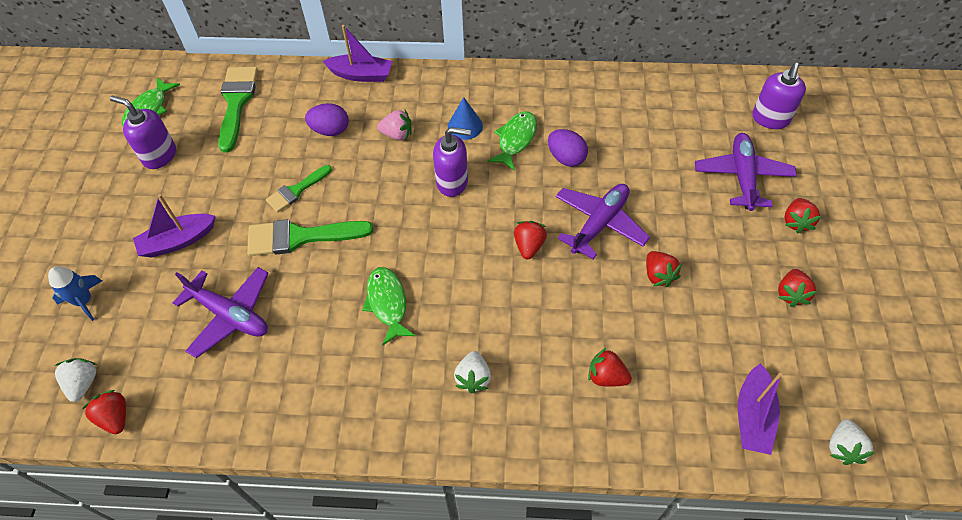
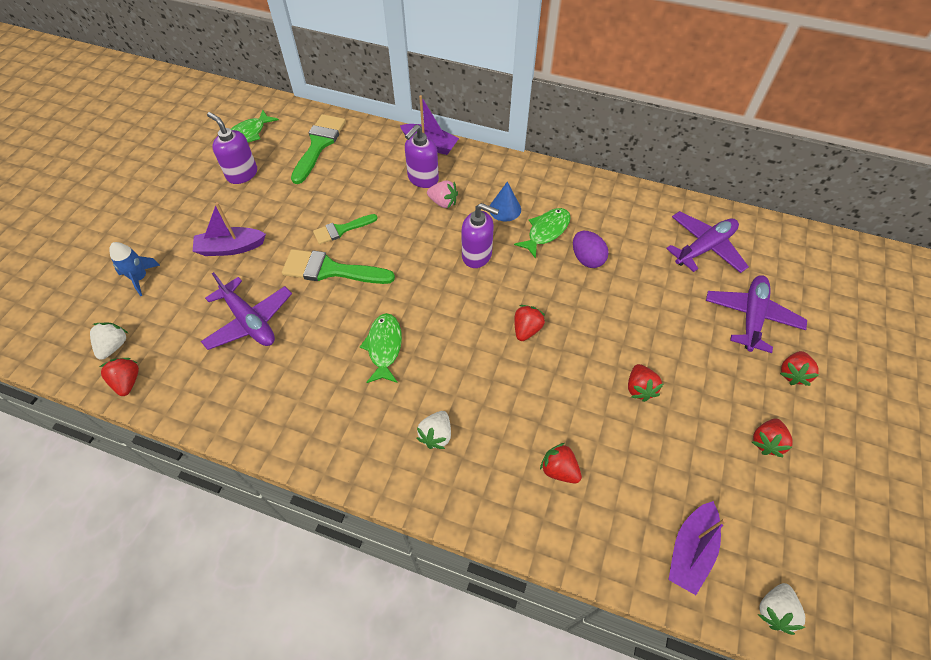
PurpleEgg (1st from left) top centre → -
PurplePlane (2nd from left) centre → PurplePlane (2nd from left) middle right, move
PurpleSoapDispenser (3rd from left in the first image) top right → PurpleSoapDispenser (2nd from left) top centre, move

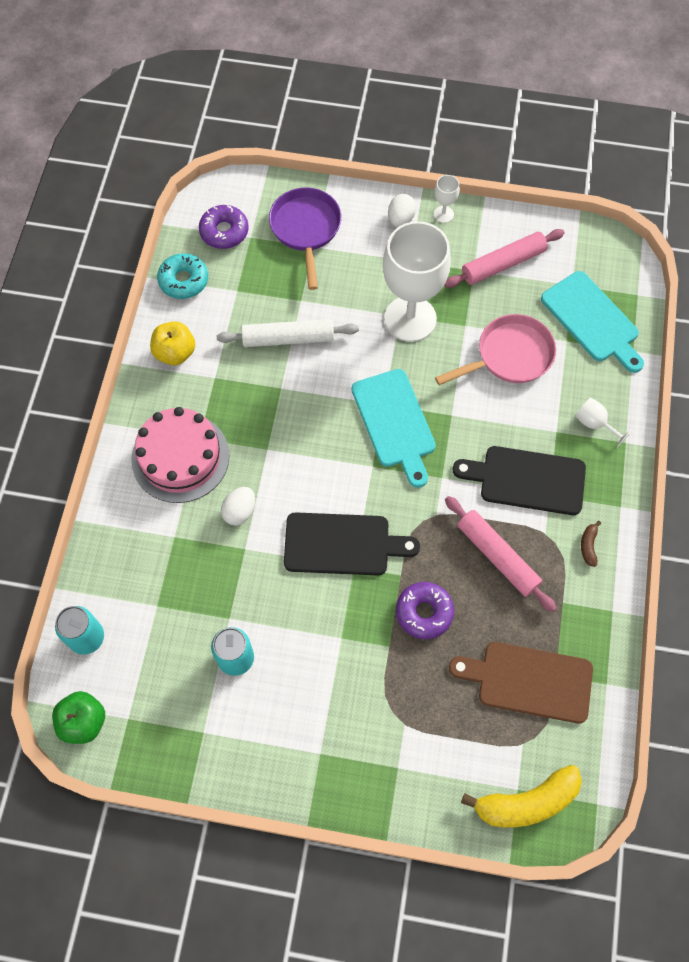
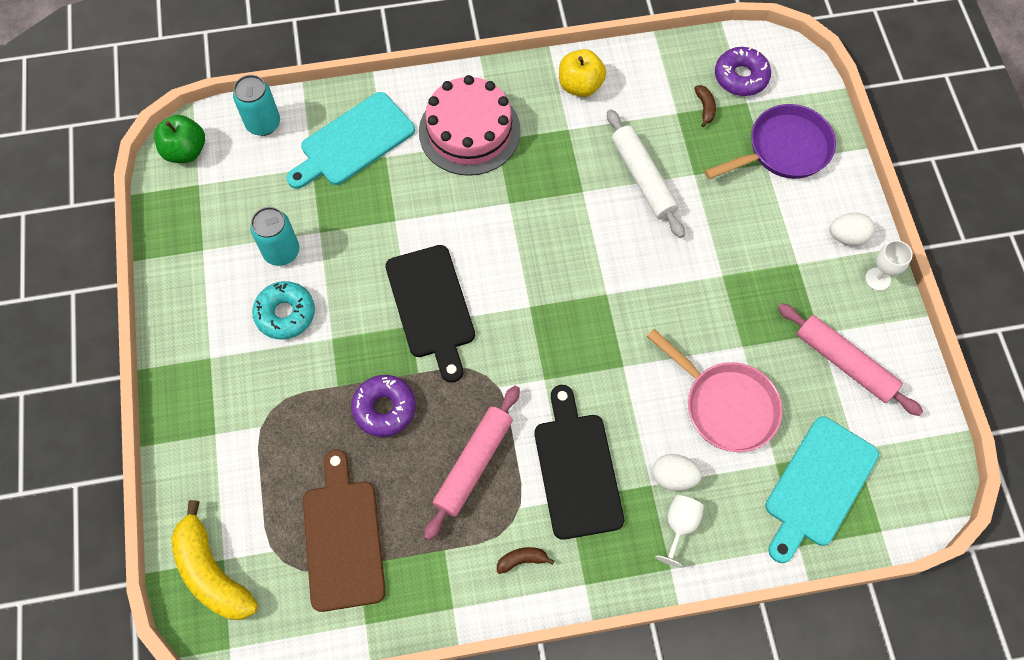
AquaGlazedDonut top left → AquaGlazedDonut middle left, move
PureWhiteEgg (1st from left) centre → PureWhiteEgg (1st from left) bottom centre, move
AquaChoppingBoard (1st from left) centre → AquaChoppingBoard (1st from left) top centre, move
PureWhiteChalice (1st from left) top centre → -
- → RussetToyBanana (2nd from left) top right

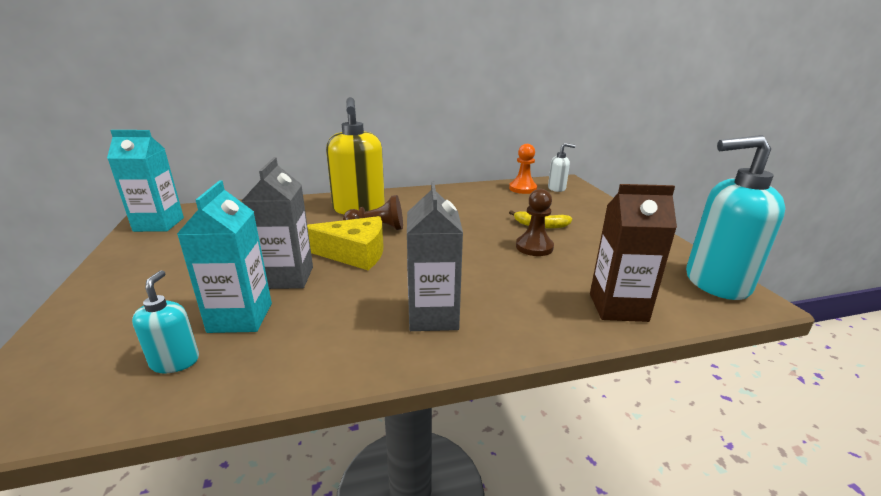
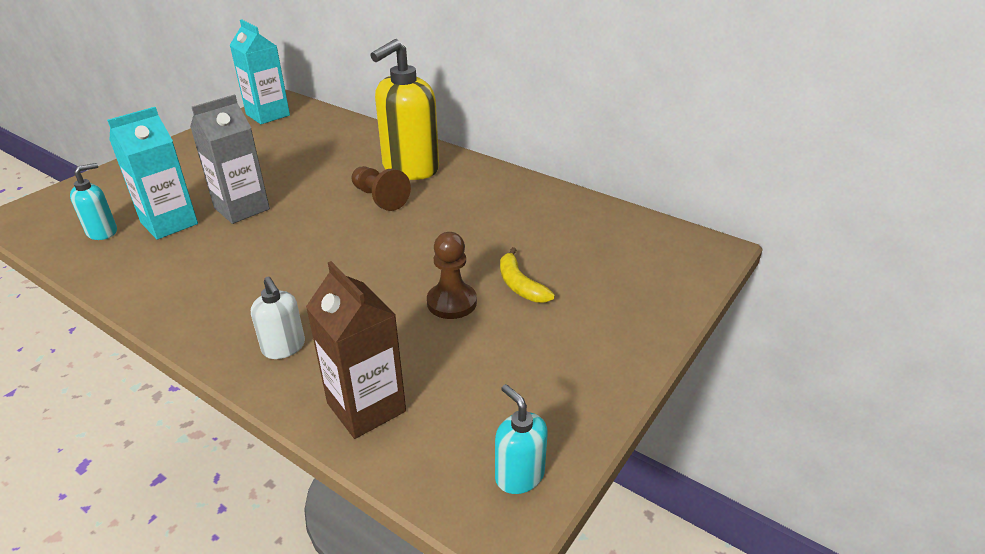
BrightYellowPieceOfCheese centre → -
GrayCarton (2nd from left) centre → -
OrangeColouredPawn centre → -
PureWhiteSoapDispenser centre → PureWhiteSoapDispenser middle left, move
AquaSoapDispenser (2nd from left) middle right → AquaSoapDispenser (2nd from left) bottom centre, x0.49

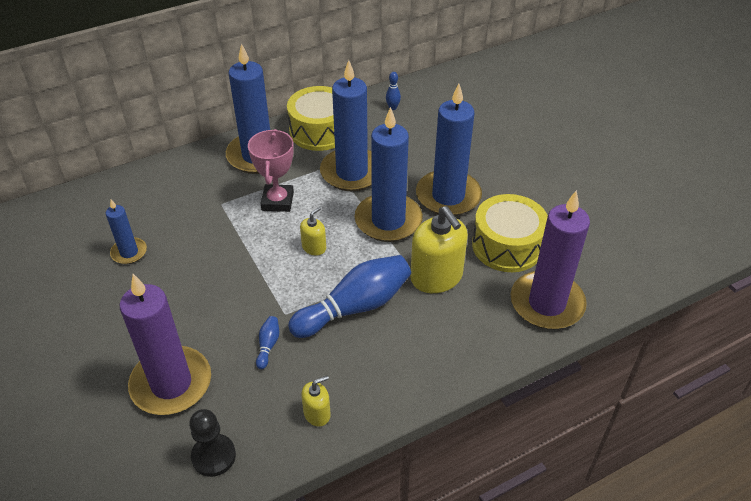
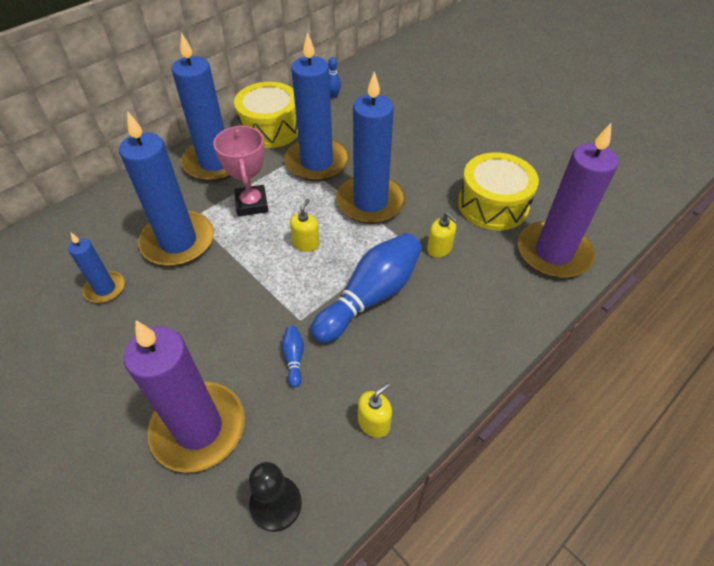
BrightYellowSoapDispenser (3rd from left) centre, x0.50
RoyalBluePillarCandle (5th from left in the first image) top centre → RoyalBluePillarCandle (2nd from left) top left, move

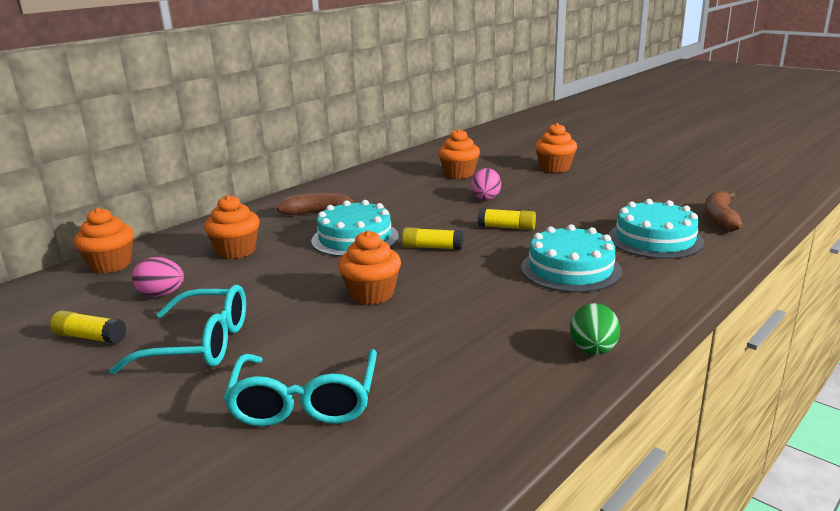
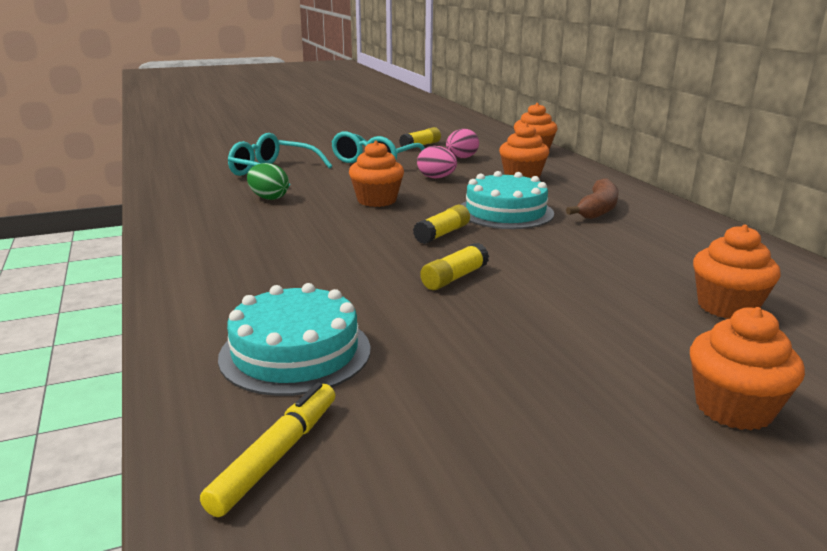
RosePinkEgg (2nd from left in the first image) centre → RosePinkEgg (1st from left) top centre, move
AquaCake (2nd from left) middle right → -
LeafGreenEgg middle right → LeafGreenEgg top left, move
RussetToyBanana (2nd from left) middle right → BrightYellowMarker bottom left

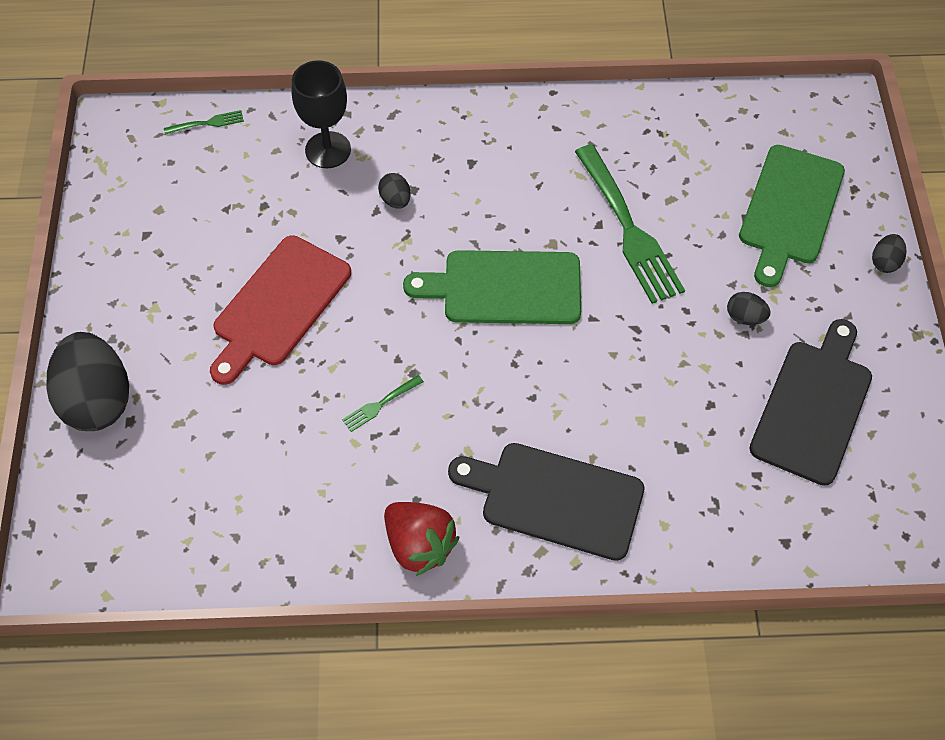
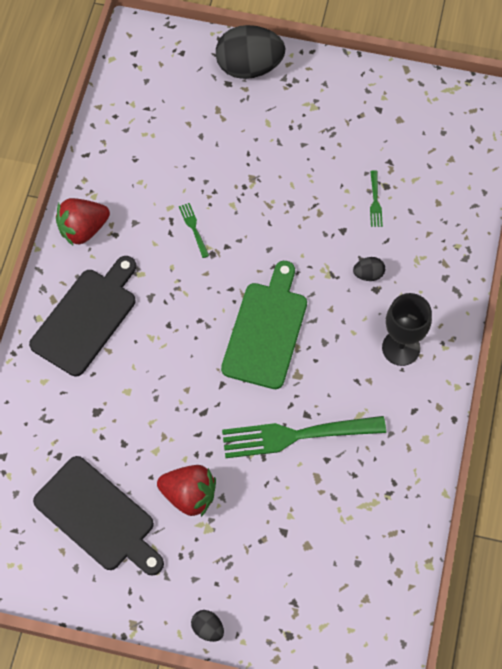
LeafGreenFork (1st from left in the first image) top left → LeafGreenFork (3rd from left) top right, move
CrimsonChoppingBoard middle left → -
BlackChalice top centre → BlackChalice middle right, move
BlackEgg (3rd from left) middle right → CrimsonToyStrawberry (2nd from left) bottom centre
LeafGreenChoppingBoard (2nd from left) top right → -

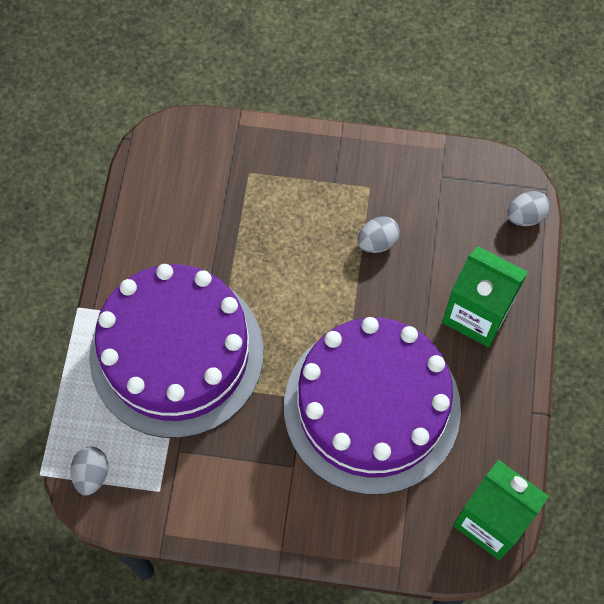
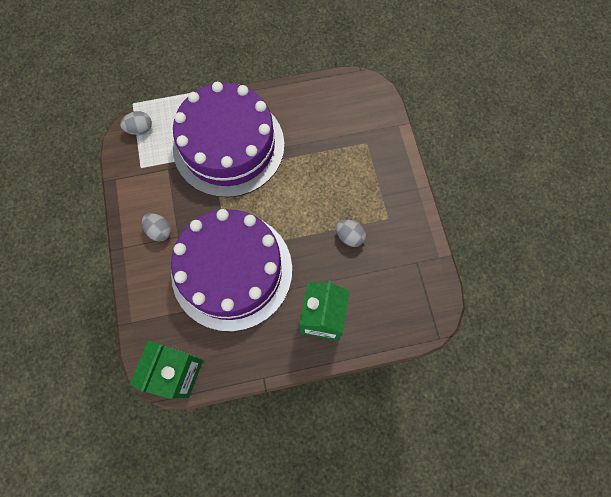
GrayEgg (3rd from left in the first image) middle right → GrayEgg (2nd from left) middle left, move

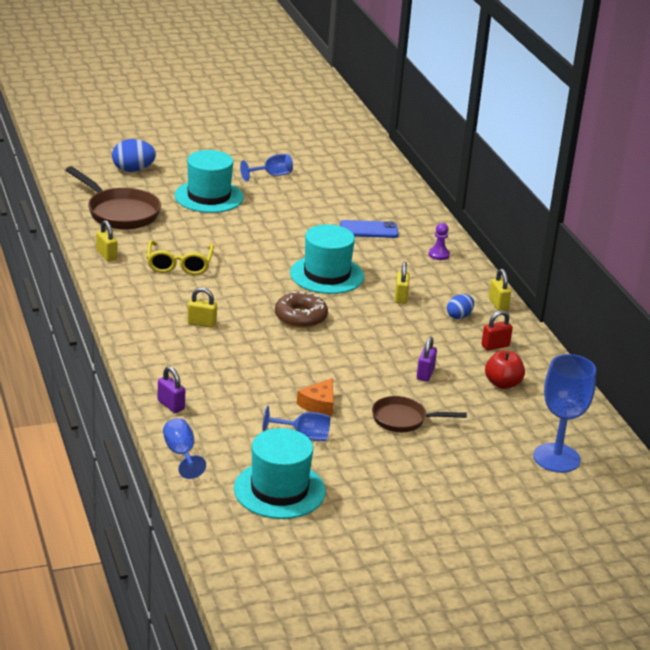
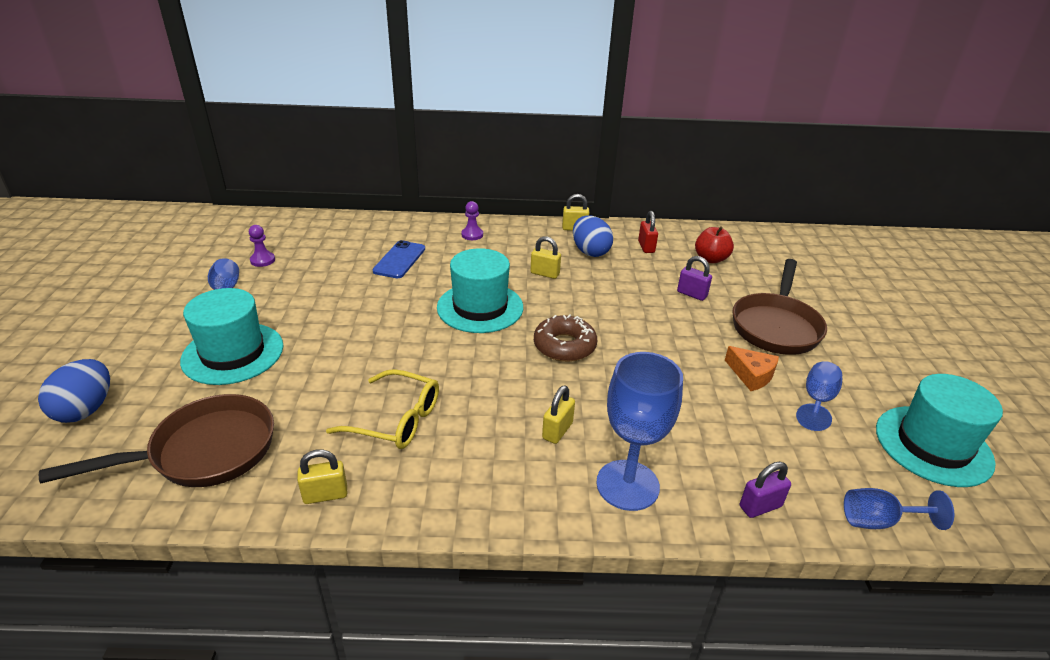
RussetSkillet (2nd from left) centre → RussetSkillet (2nd from left) middle right, x1.60
RoyalBlueEgg (2nd from left) middle right → RoyalBlueEgg (2nd from left) centre, x1.58
RoyalBlueChalice (4th from left in the first image) middle right → RoyalBlueChalice (2nd from left) centre, move
- → PurplePawn (1st from left) middle left

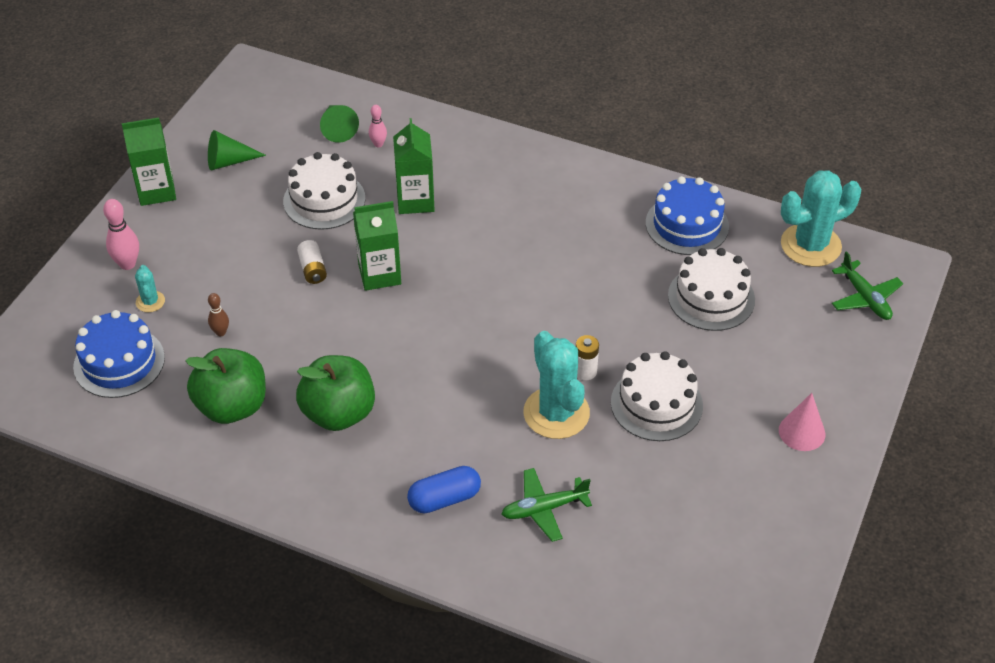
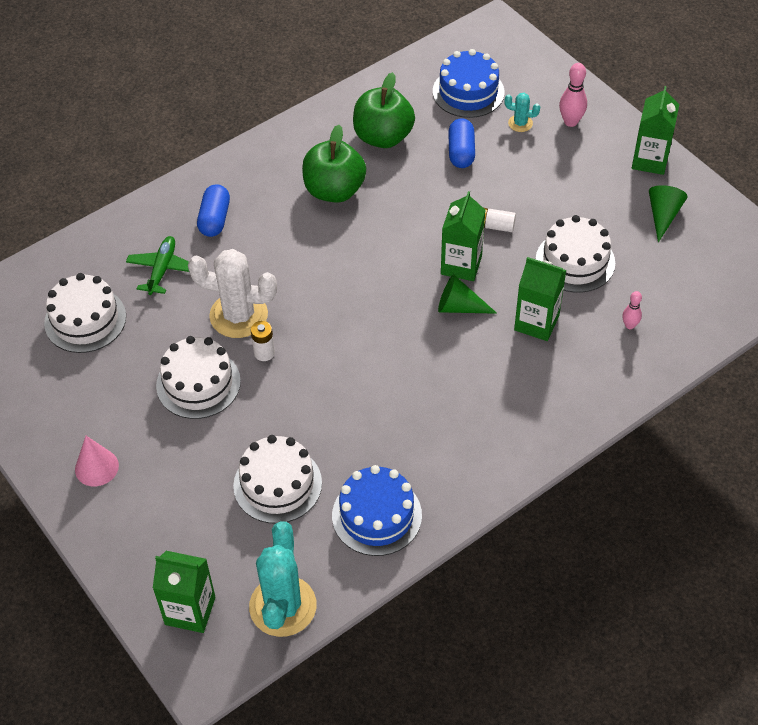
RussetBowlingPin middle left → RoyalBlueCapsule (2nd from left) top centre
LeafGreenConeShape (2nd from left in the first image) top centre → LeafGreenConeShape (1st from left) centre, move
AquaCactus (2nd from left) centre → PureWhiteCactus middle left
LeafGreenPlane (2nd from left) middle right → LeafGreenCarton (1st from left) bottom left
- → PureWhiteCake (1st from left) middle left

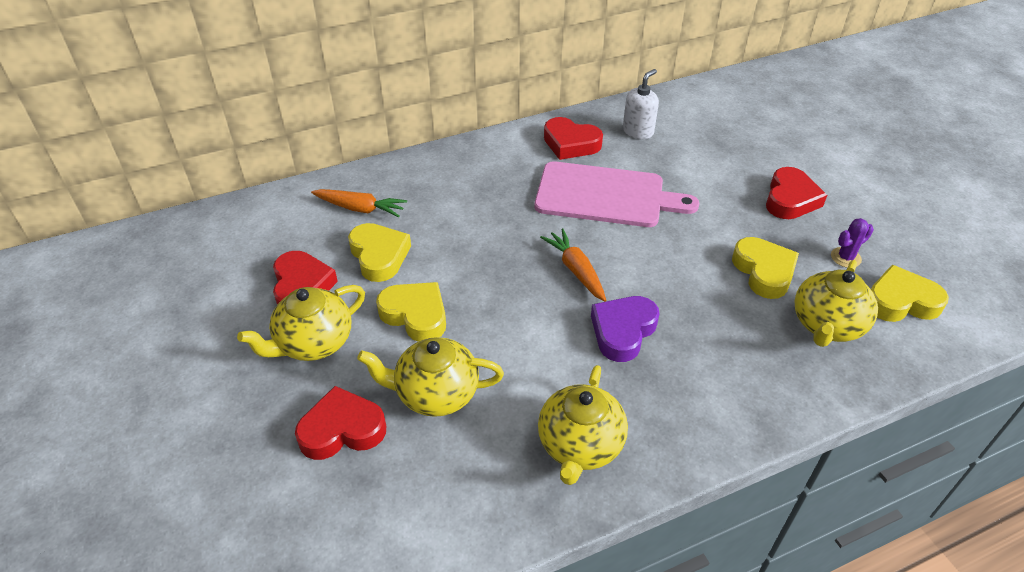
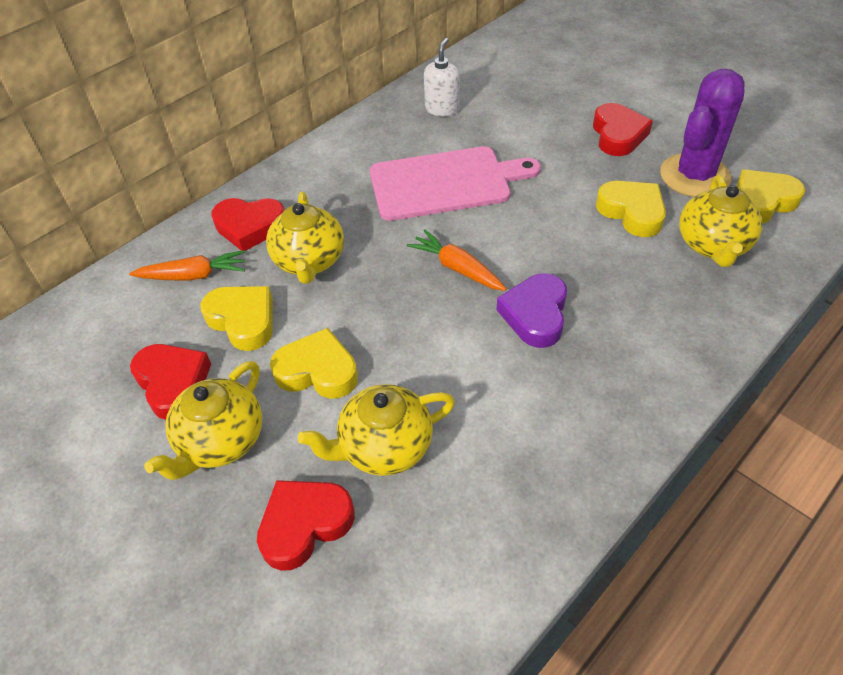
BrightYellowTeaPot (3rd from left in the first image) bottom centre → BrightYellowTeaPot (2nd from left) centre, move
CrimsonHeartShape (3rd from left in the first image) top centre → CrimsonHeartShape (2nd from left) top left, move
PurpleCactus middle right → PurpleCactus top right, x2.34

